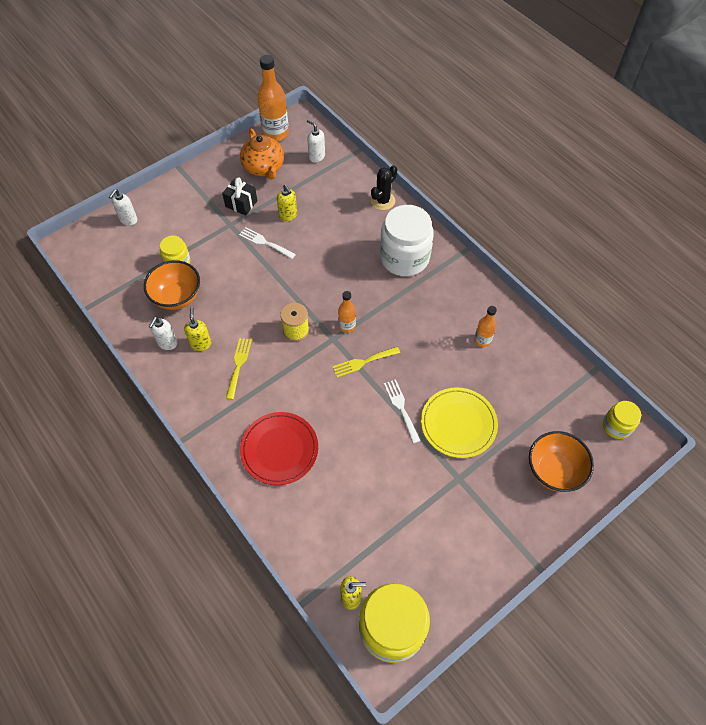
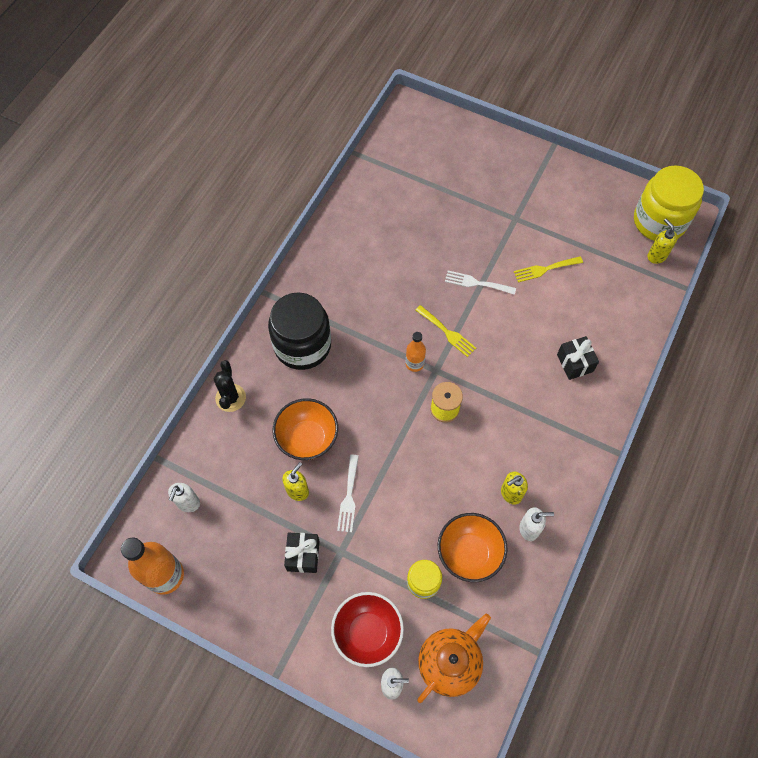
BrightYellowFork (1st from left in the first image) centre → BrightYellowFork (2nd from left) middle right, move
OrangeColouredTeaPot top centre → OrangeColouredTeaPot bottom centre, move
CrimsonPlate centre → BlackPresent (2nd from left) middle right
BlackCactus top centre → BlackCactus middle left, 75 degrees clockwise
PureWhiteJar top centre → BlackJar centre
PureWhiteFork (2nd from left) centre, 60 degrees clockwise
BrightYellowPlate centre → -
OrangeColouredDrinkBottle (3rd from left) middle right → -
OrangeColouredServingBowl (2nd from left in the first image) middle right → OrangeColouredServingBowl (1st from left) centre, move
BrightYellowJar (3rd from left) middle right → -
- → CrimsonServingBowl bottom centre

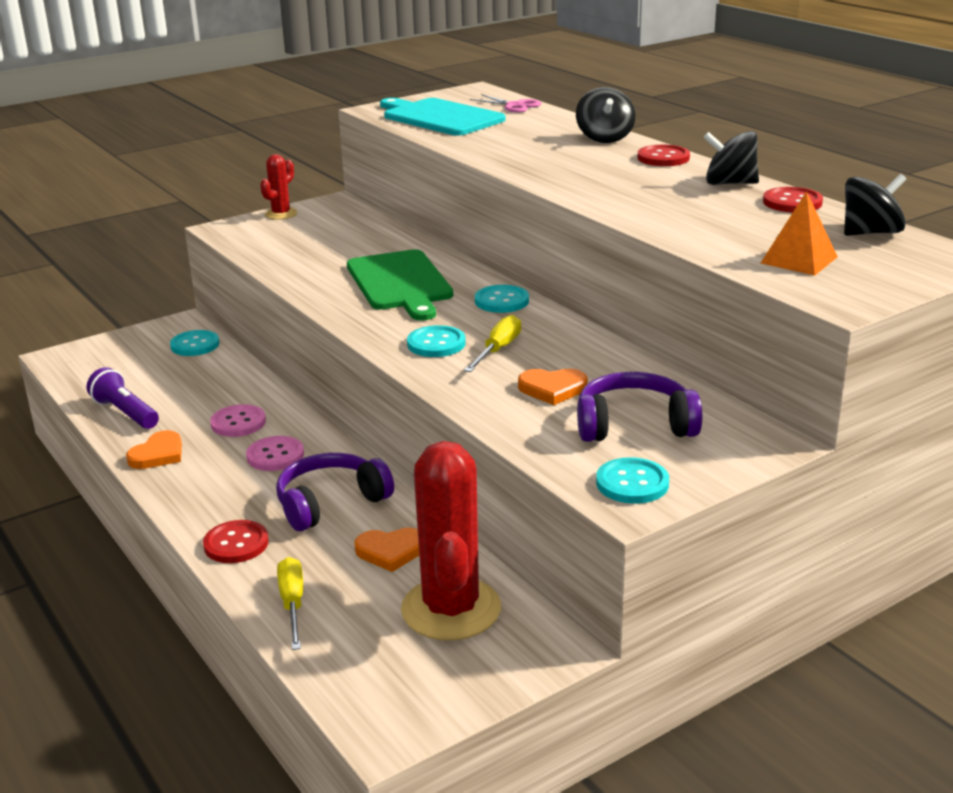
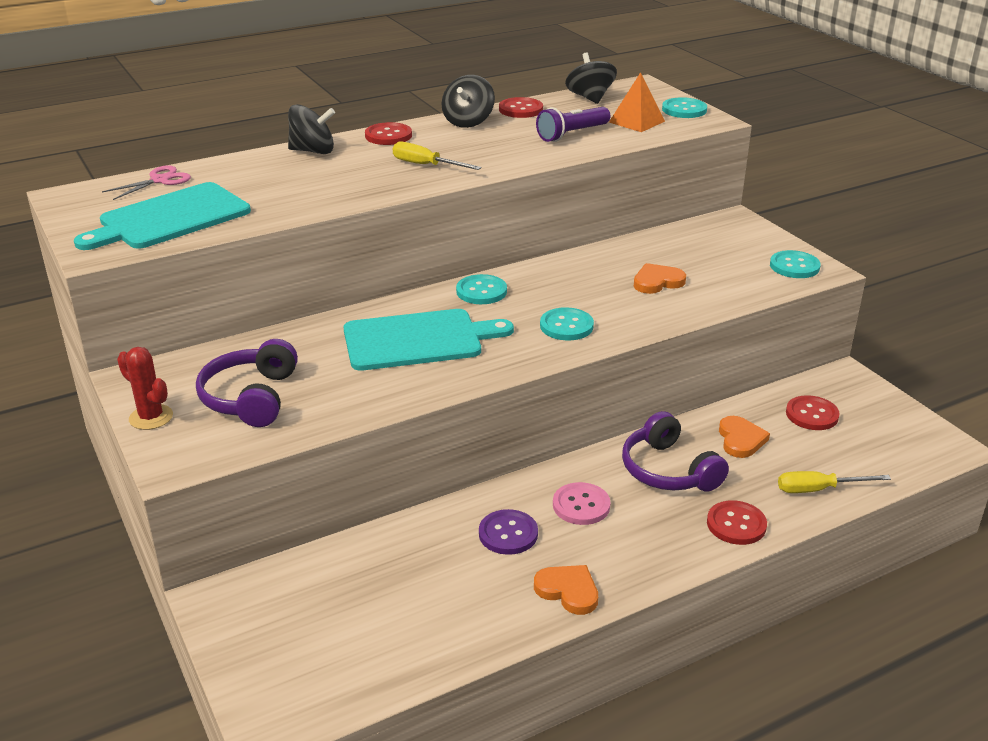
PurpleTorch middle left → PurpleTorch top centre, move
AquaShirtButton (1st from left in the first image) middle left → AquaShirtButton (3rd from left) top right, move
RosePinkShirtButton (1st from left) middle left → PurpleShirtButton bottom centre
LeafGreenChoppingBoard centre → AquaChoppingBoard (2nd from left) centre
CrimsonCactus (2nd from left) bottom centre → CrimsonShirtButton (4th from left) middle right
BrightYellowHandScrewdriver (2nd from left in the first image) centre → BrightYellowHandScrewdriver (1st from left) top centre, move
OrangeColouredHeartShape (3rd from left in the first image) centre → OrangeColouredHeartShape (2nd from left) middle right, 120 degrees counterclockwise
PurpleHeadphones (2nd from left in the first image) middle right → PurpleHeadphones (1st from left) middle left, move

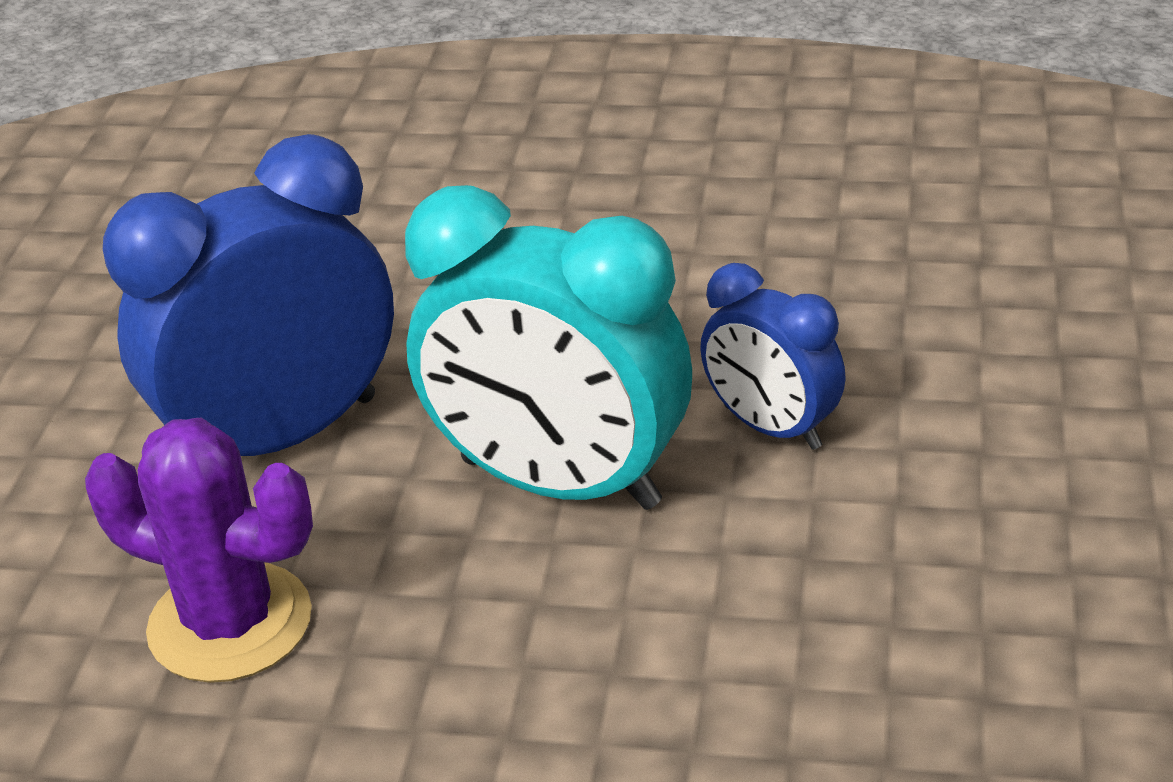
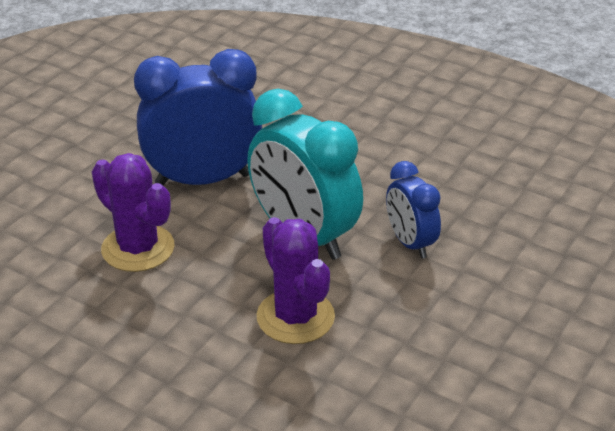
- → PurpleCactus (2nd from left) centre

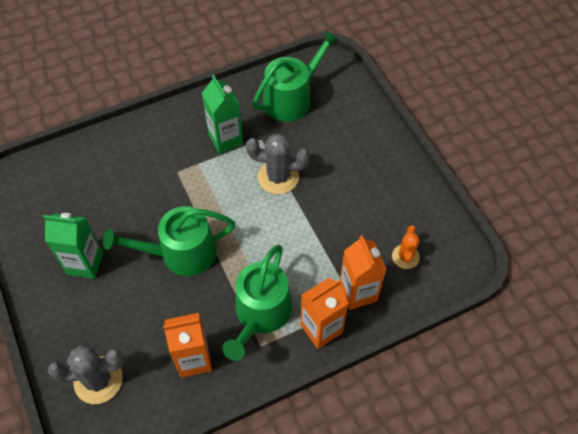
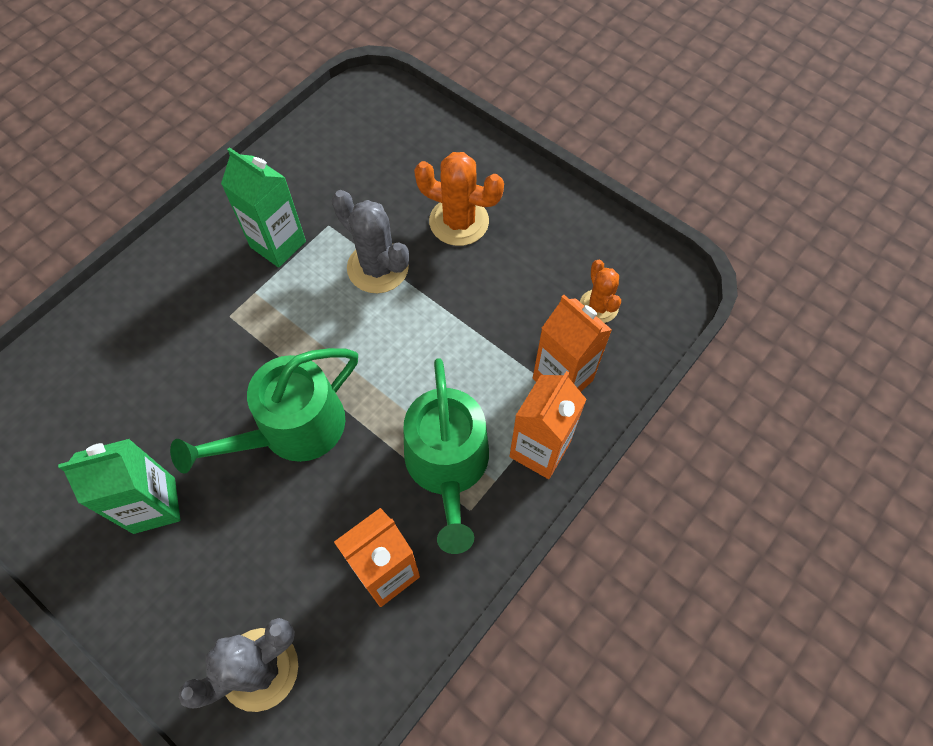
GrayCactus (2nd from left) centre → GrayCactus (2nd from left) top centre, 60 degrees clockwise
LeafGreenSprinklingCan (3rd from left) top centre → -
- → OrangeColouredCactus (1st from left) top centre

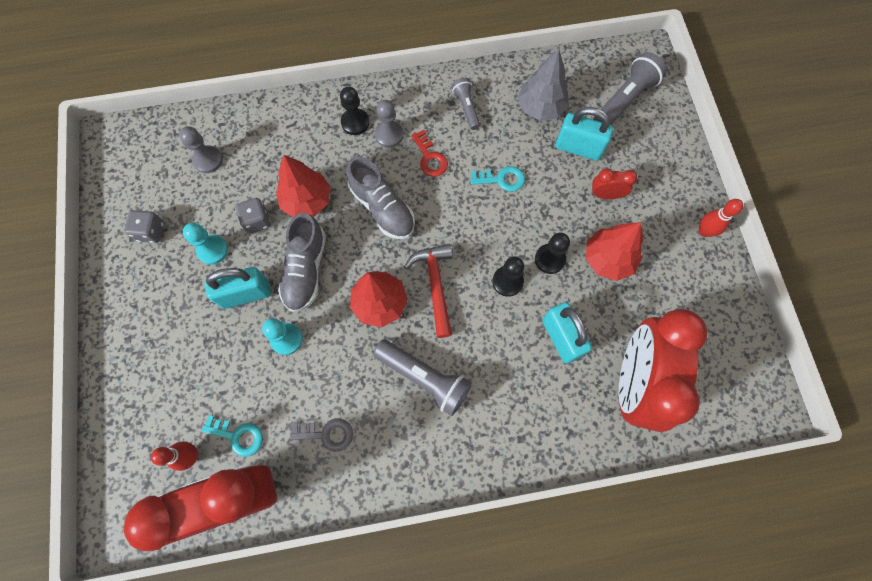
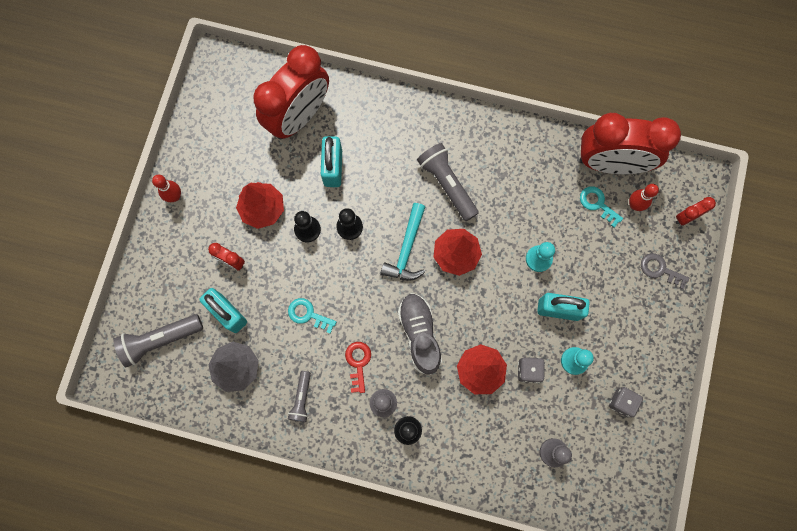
GrayLaceUpShoe (1st from left) centre → -
GrayKey bottom centre → GrayKey middle right, move
CrimsonCarpenter'sHammer centre → AquaCarpenter'sHammer centre
- → CrimsonClock (4th from left) middle right

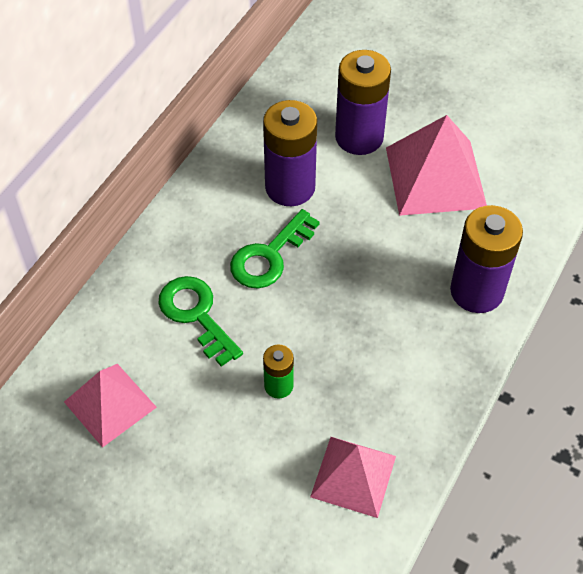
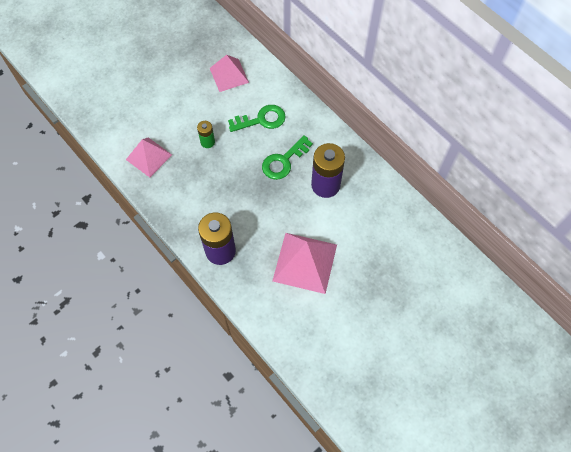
LeafGreenKey (2nd from left) centre, 105 degrees counterclockwise
PurpleBattery (2nd from left) top centre → -

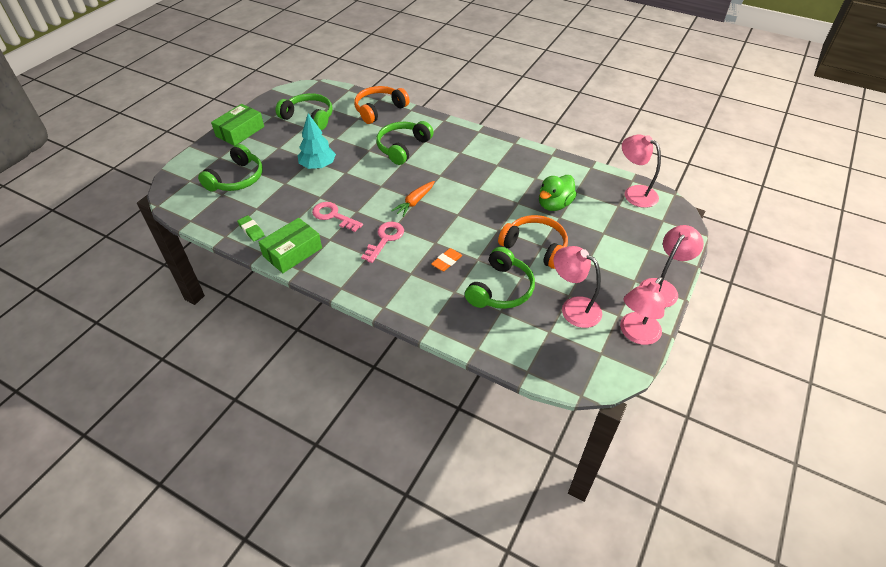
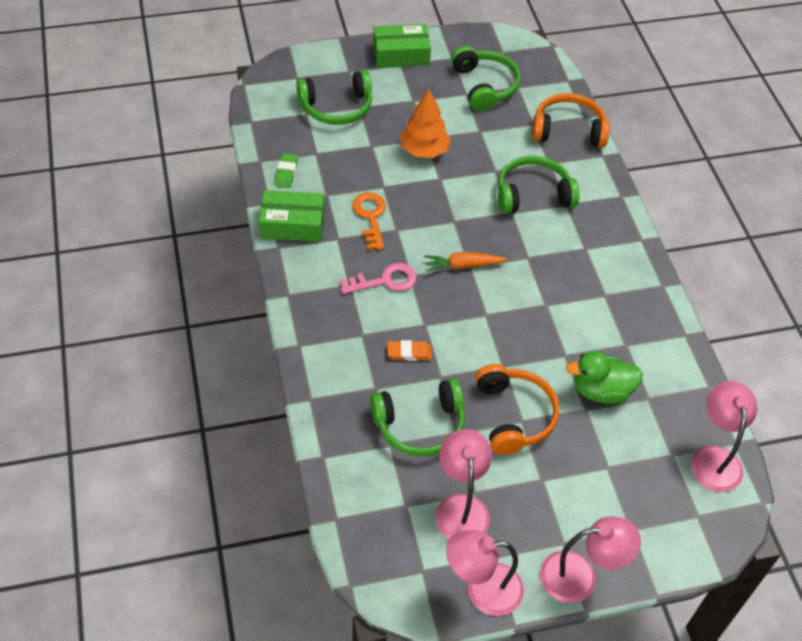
AquaToyTree top centre → OrangeColouredToyTree top centre
RosePinkKey (1st from left) centre → OrangeColouredKey centre

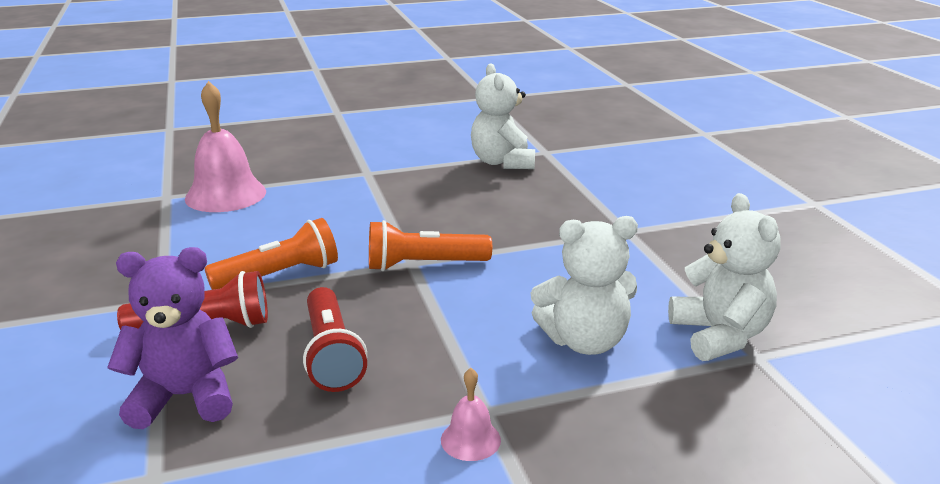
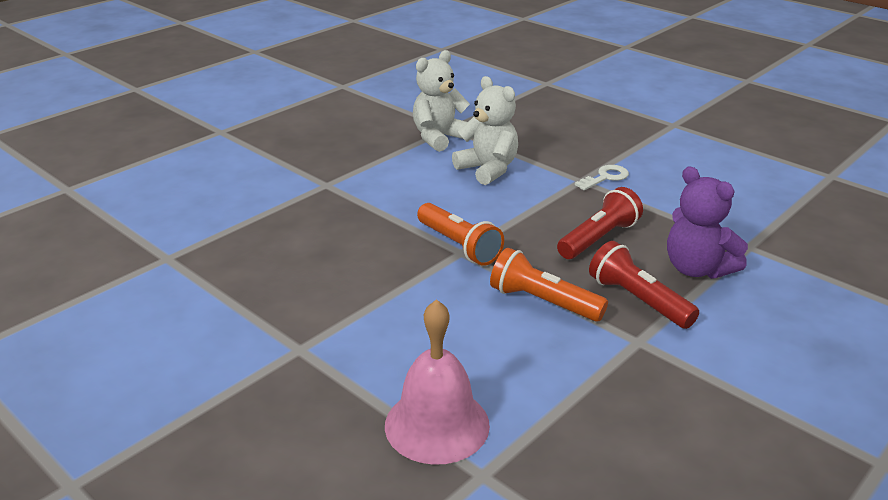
RosePinkHandBell (2nd from left) bottom centre → PureWhiteKey middle right
PureWhiteTeddy (1st from left) top centre → -

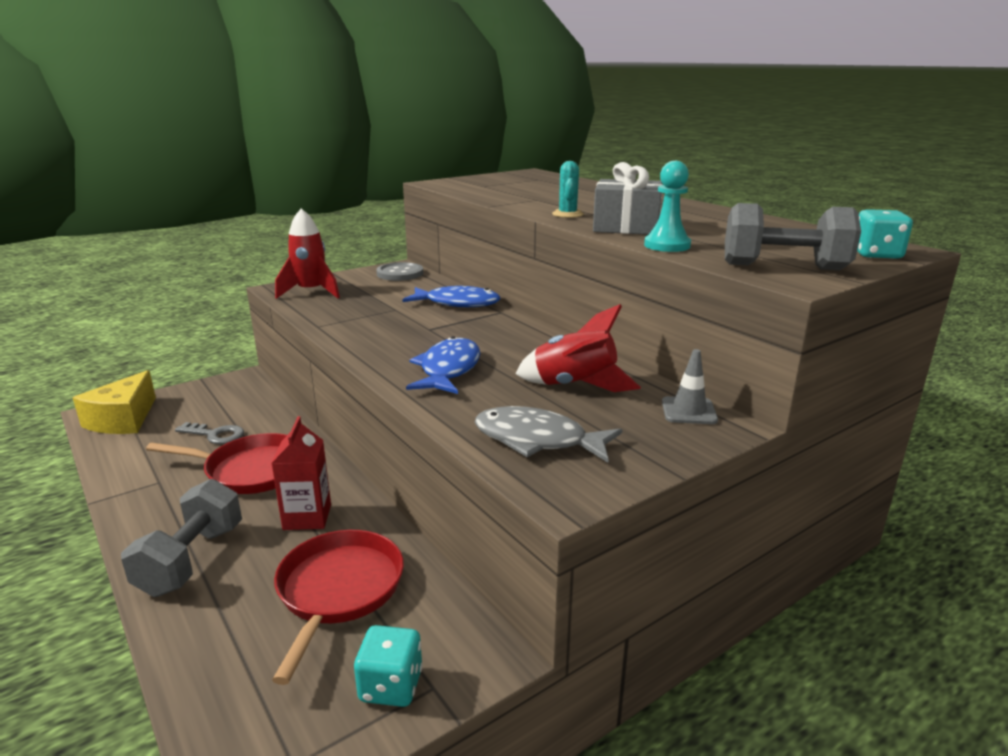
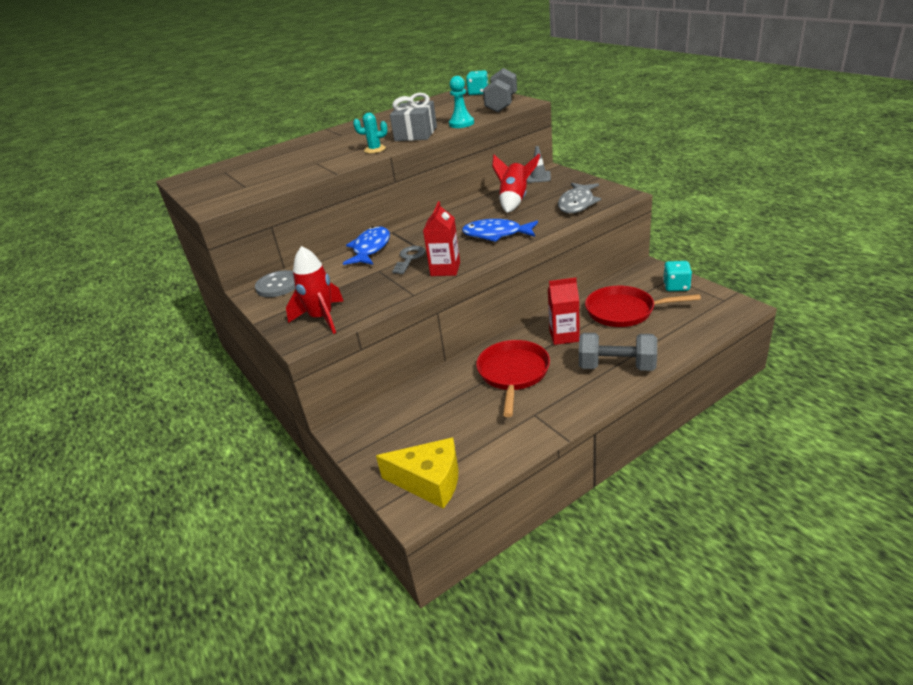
GrayKey middle left → GrayKey centre, move
- → CrimsonCarton (1st from left) centre

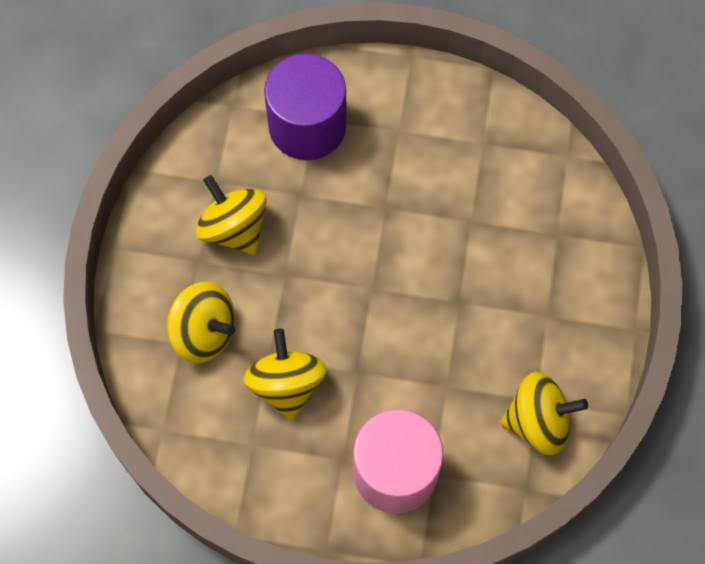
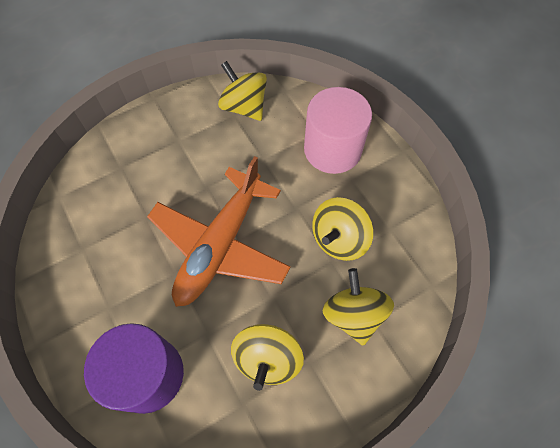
- → OrangeColouredPlane centre

